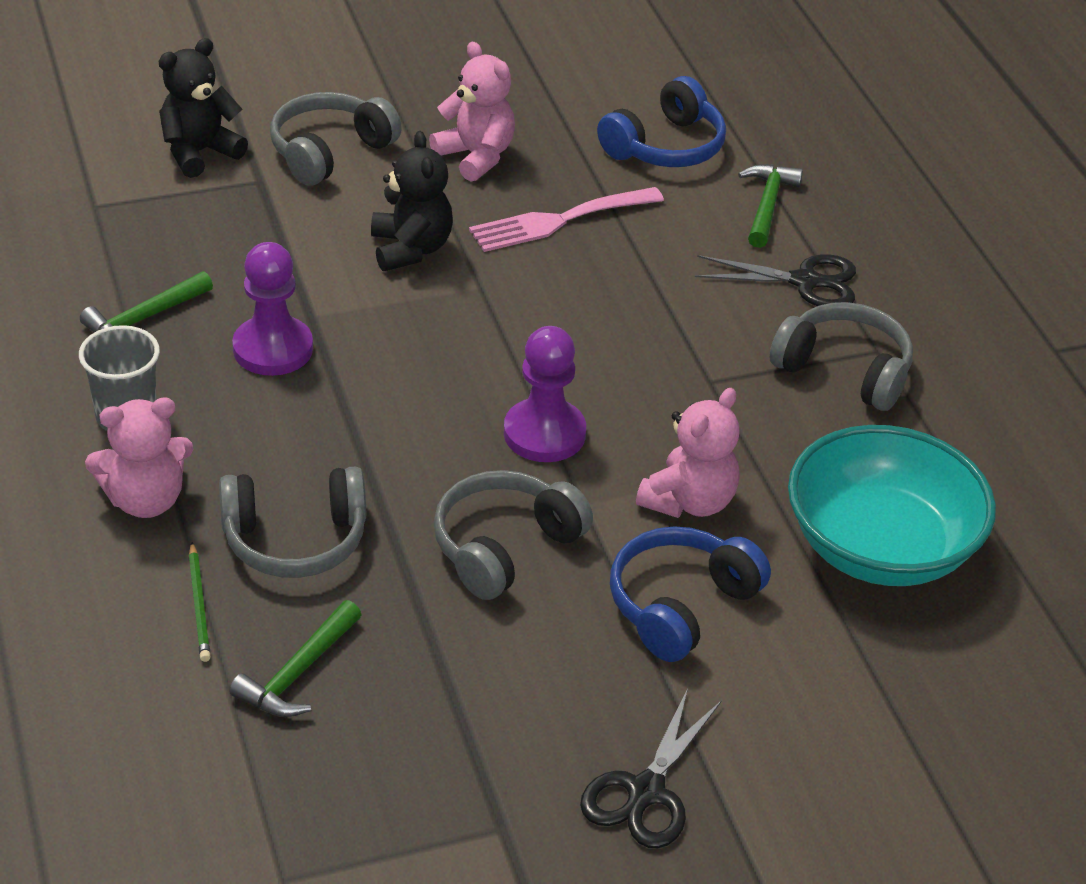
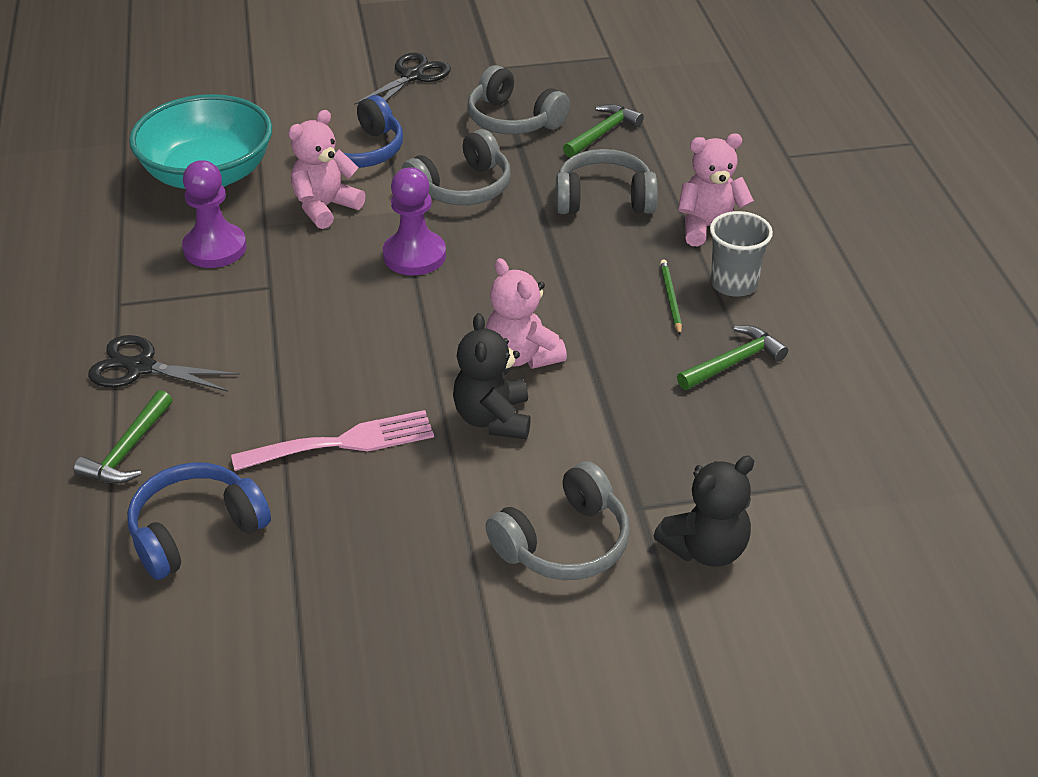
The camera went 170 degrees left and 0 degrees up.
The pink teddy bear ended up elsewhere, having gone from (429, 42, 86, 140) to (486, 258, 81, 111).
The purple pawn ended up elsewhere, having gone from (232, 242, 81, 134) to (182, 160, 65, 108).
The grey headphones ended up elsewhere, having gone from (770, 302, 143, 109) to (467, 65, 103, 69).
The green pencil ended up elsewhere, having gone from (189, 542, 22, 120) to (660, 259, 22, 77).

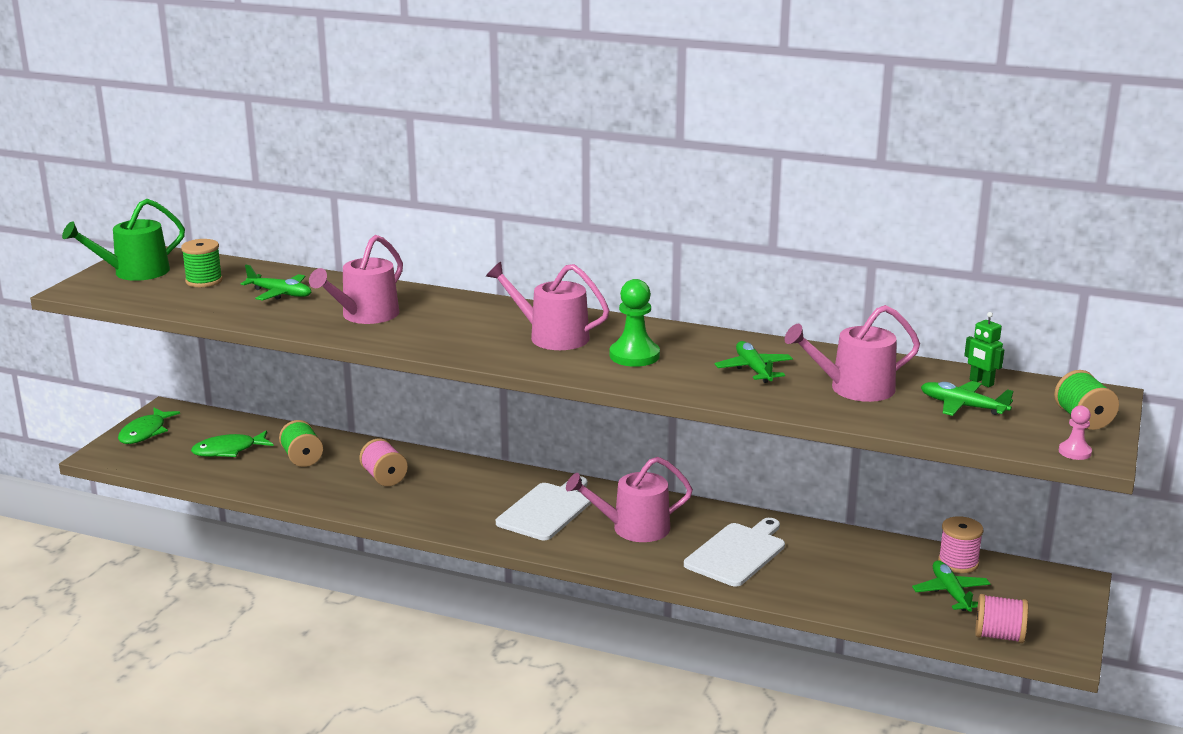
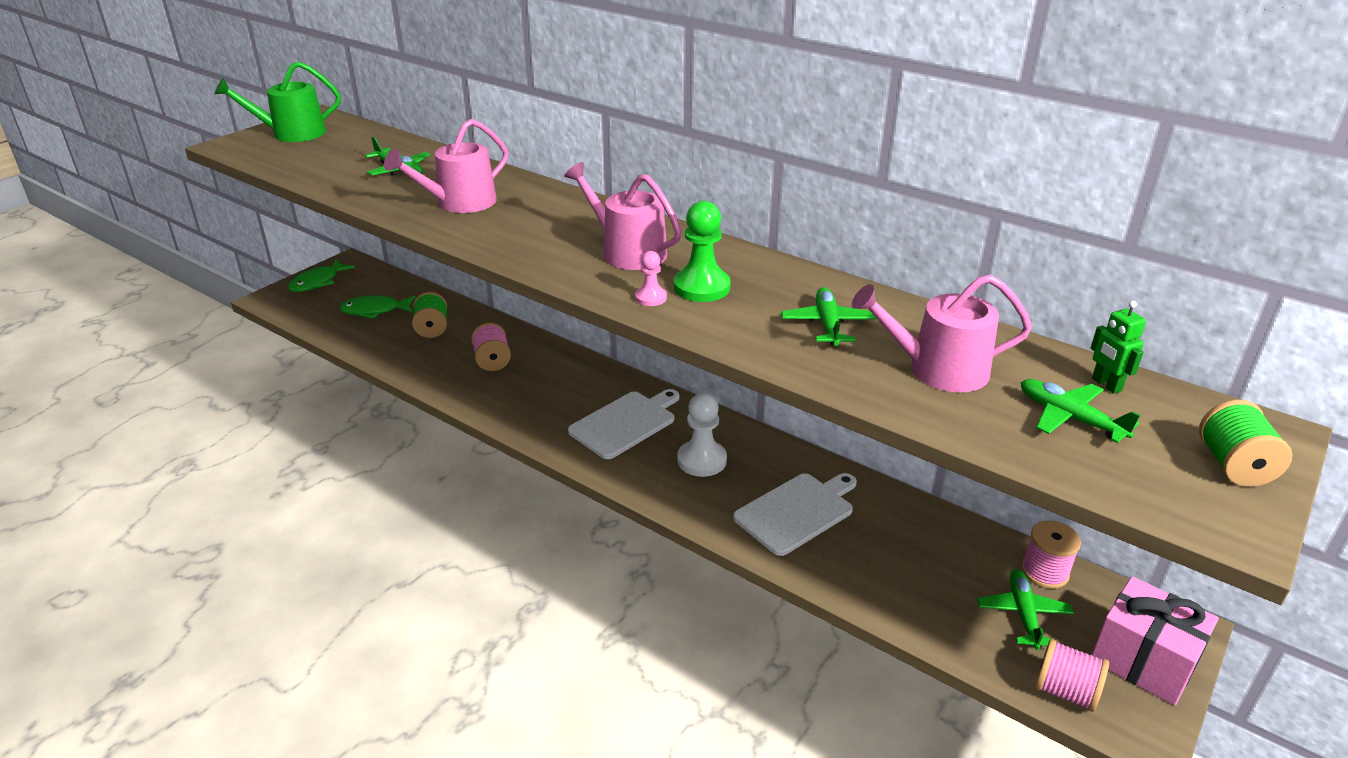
The camera went 15 degrees right and 10 degrees up.
The second view lost the green spool at (181, 239, 42, 48).
The pink pawn ended up elsewhere, having gone from (1059, 406, 33, 54) to (635, 251, 32, 55).
Where the pink watering can stood at (566, 457, 127, 85), the white pawn came to stand at (677, 393, 50, 84).
The second view gained the pink gift at (1091, 576, 128, 129).

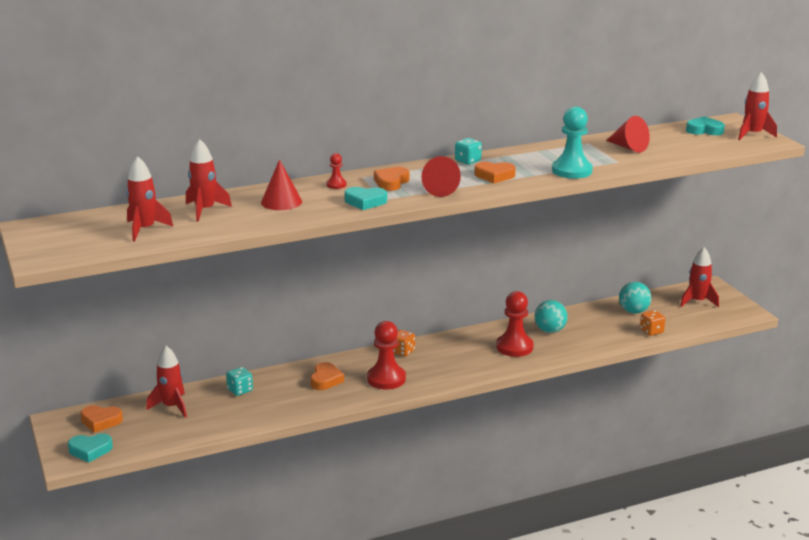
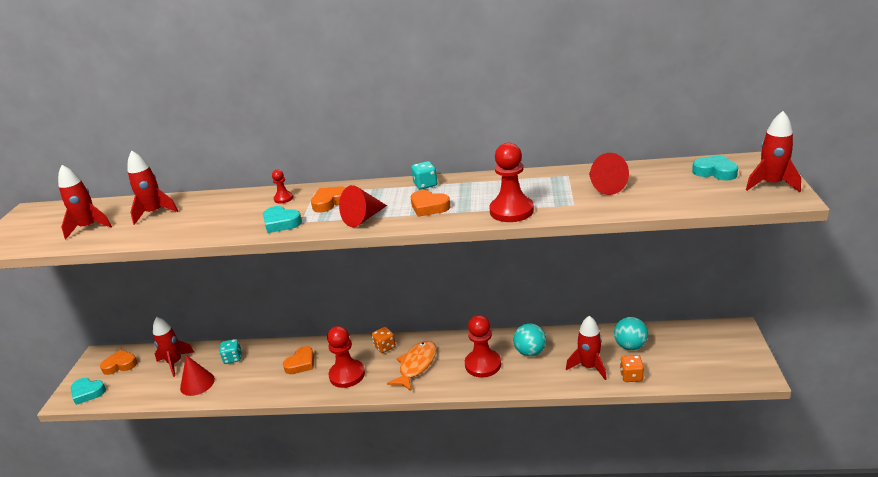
The camera went 30 degrees right and 5 degrees up.
What was the turquoise pawn at (552, 107, 41, 72) turned into the red pawn at (489, 143, 45, 79).
The red cone ended up elsewhere, having gone from (261, 159, 41, 51) to (180, 355, 35, 41).
The red rocket ended up elsewhere, having gone from (680, 247, 39, 60) to (566, 316, 41, 64).
The orange heart at (80, 405, 43, 28) ended up facing another way, 135 degrees clockwise from before.
The second view gained the orange fish at (387, 341, 50, 50).

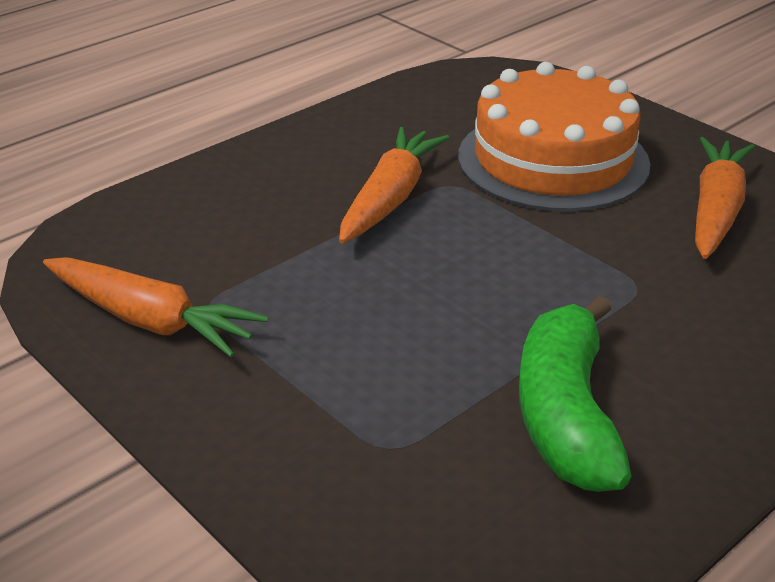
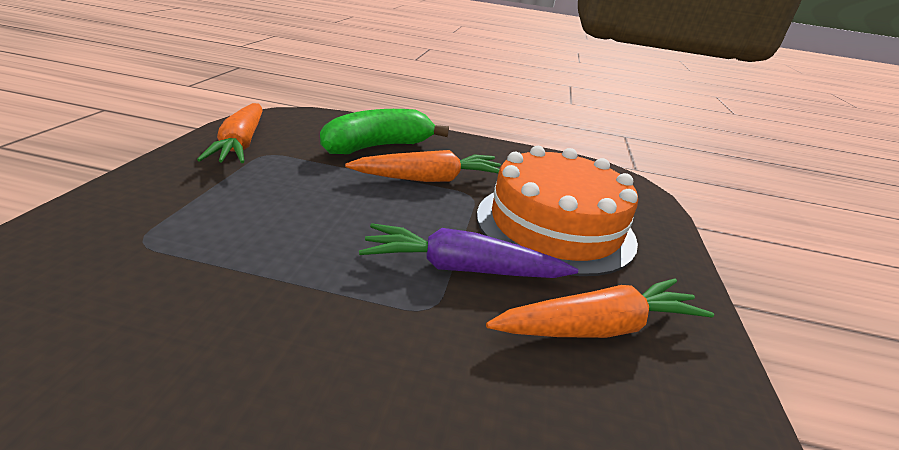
The camera went 50 degrees right and 5 degrees down.
The green banana ended up elsewhere, having gone from (519, 295, 113, 197) to (320, 109, 129, 45).
The second view gained the purple carrot at (359, 223, 219, 55).

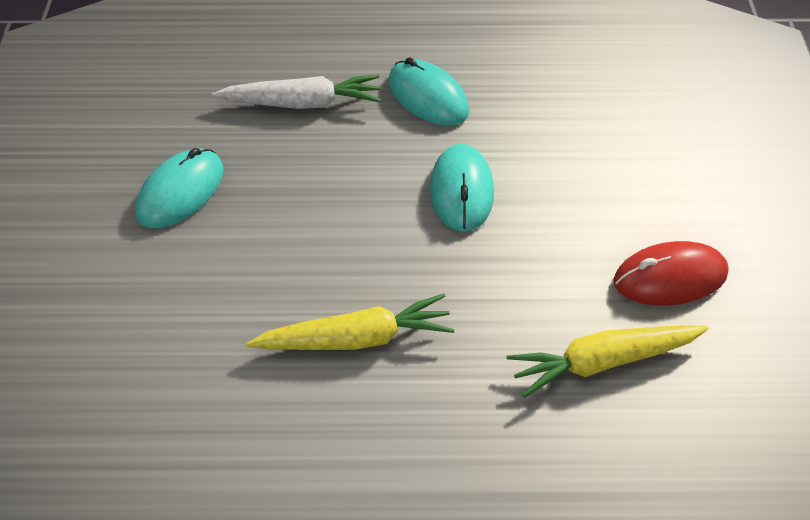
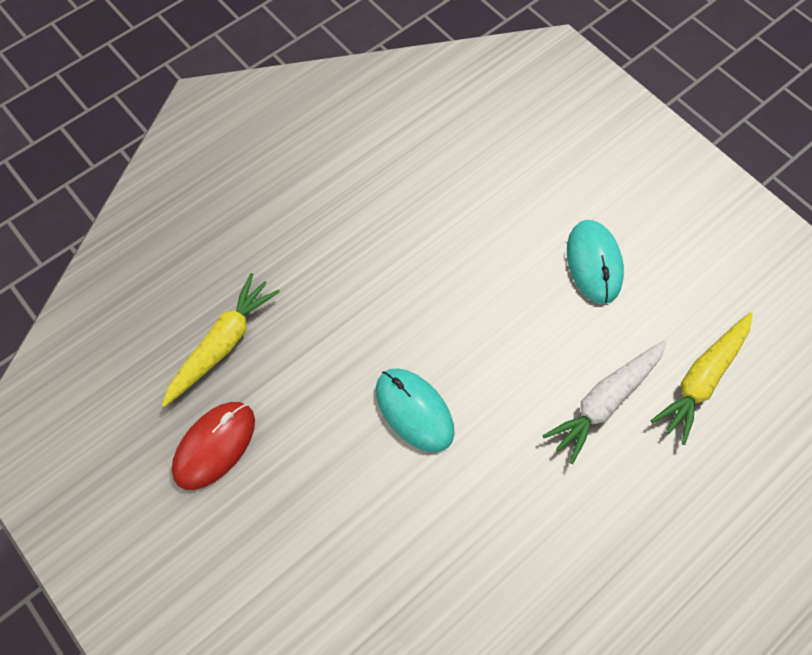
The camera went 140 degrees right and 15 degrees up.
The second view lost the turquoise mouse at (388, 57, 81, 69).
The yellow carrot ended up elsewhere, having gone from (246, 294, 209, 56) to (650, 312, 102, 133).

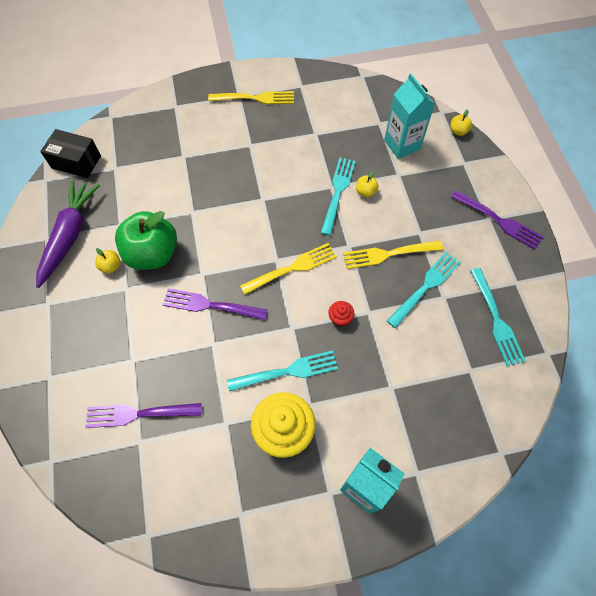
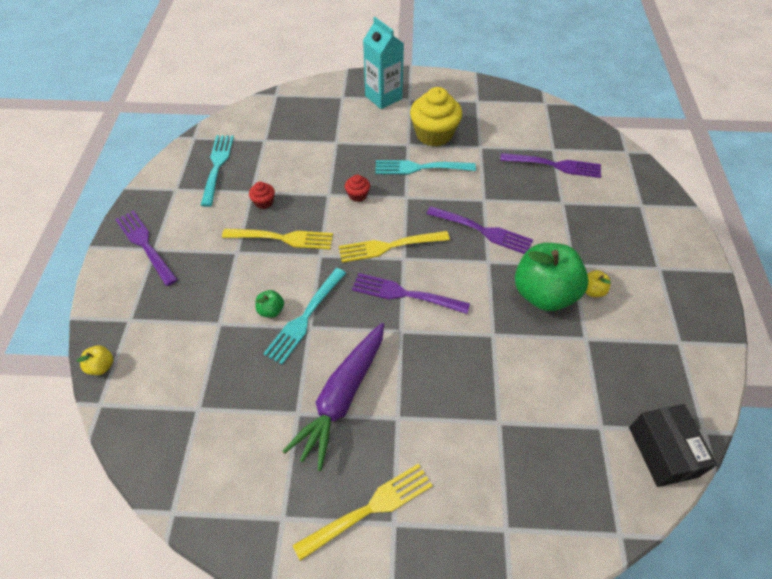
The camera went 165 degrees left and 10 degrees down.
The second view lost the turquoise carton at (384, 73, 51, 86).
The yellow fork at (208, 91, 86, 13) ended up facing another way, 135 degrees clockwise from before.
The black box at (40, 129, 61, 49) ended up facing another way, 45 degrees clockwise from before.
What was the yellow apple at (356, 171, 23, 26) turned into the green apple at (255, 290, 29, 28).
The purple carrot ended up elsewhere, having gone from (36, 180, 64, 108) to (283, 323, 101, 148).
Where the turquoise fork stood at (387, 252, 74, 76), the red cupcake came to stand at (249, 182, 26, 27).
The second view gained the purple fork at (352, 273, 118, 41).

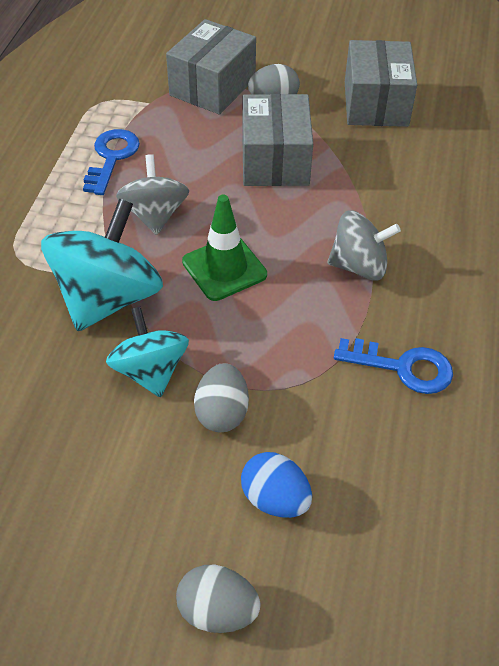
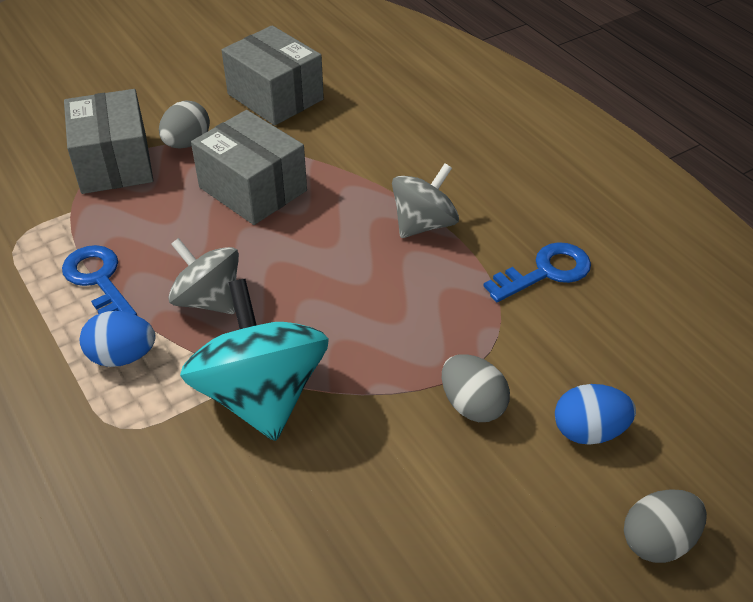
The camera went 45 degrees left and 5 degrees down.
The second view lost the green traffic cone at (182, 195, 85, 106).
The second view lost the turquoise spinning top at (106, 306, 83, 91).
The second view gained the blue egg at (80, 311, 75, 56).

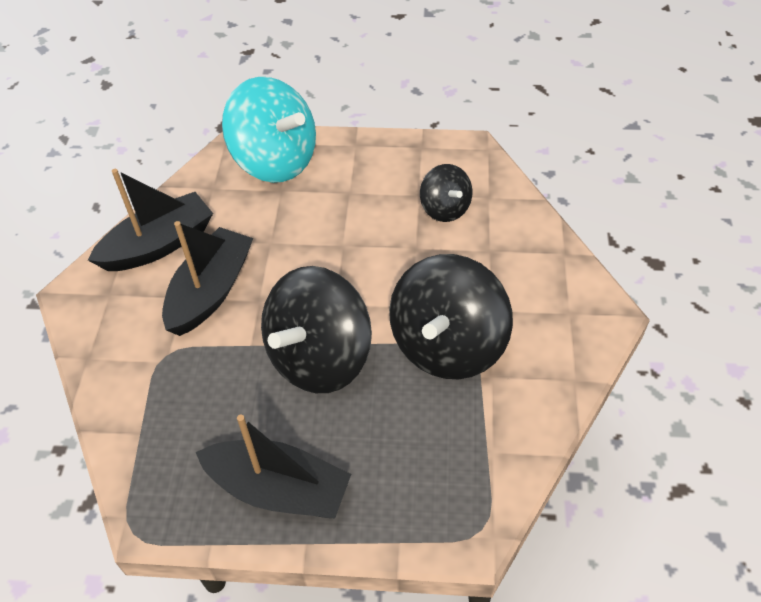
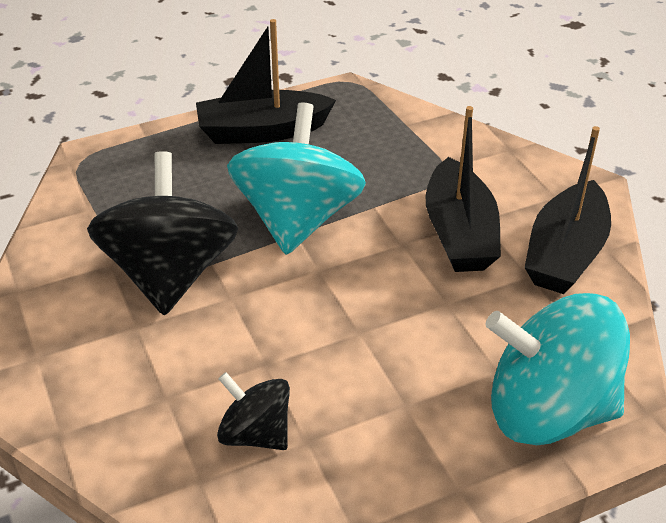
The camera went 150 degrees right and 10 degrees down.
What was the black spinning top at (261, 266, 111, 127) turned into the turquoise spinning top at (227, 102, 139, 153).

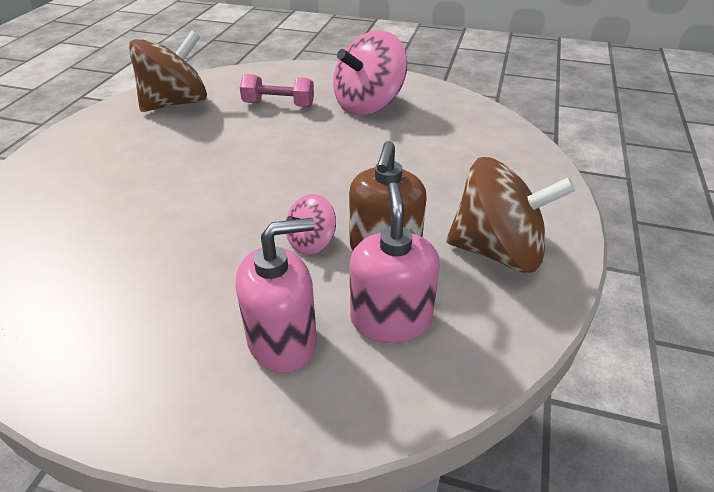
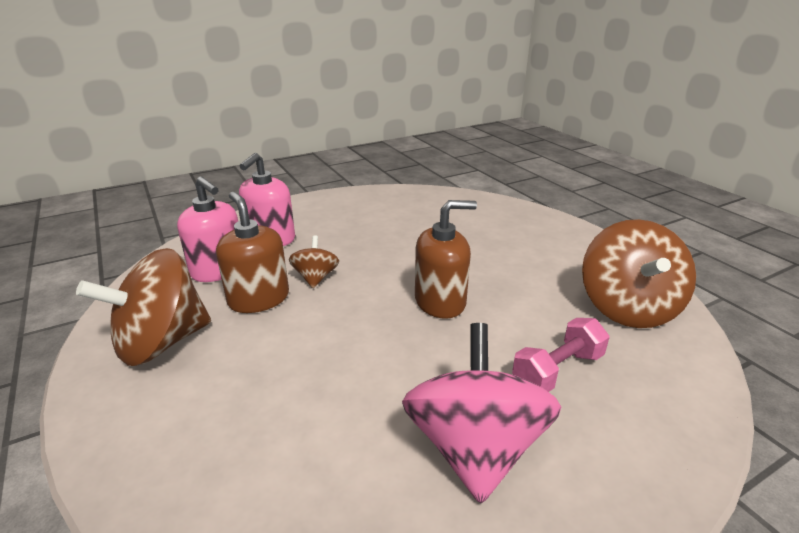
The camera went 135 degrees right and 10 degrees down.
What was the pink spinning top at (286, 194, 50, 61) turned into the brown spinning top at (289, 235, 50, 53).
The second view gained the brown soap dispenser at (415, 200, 62, 119).

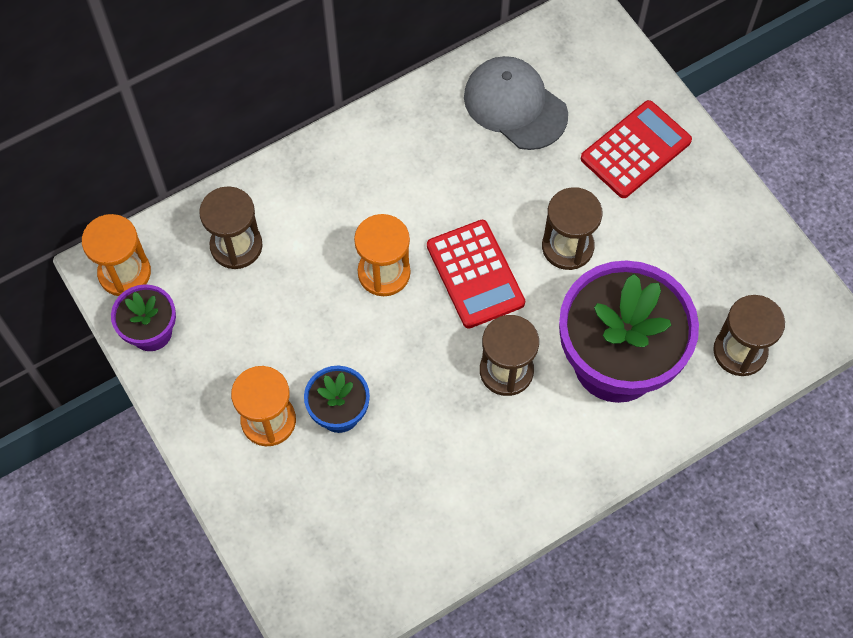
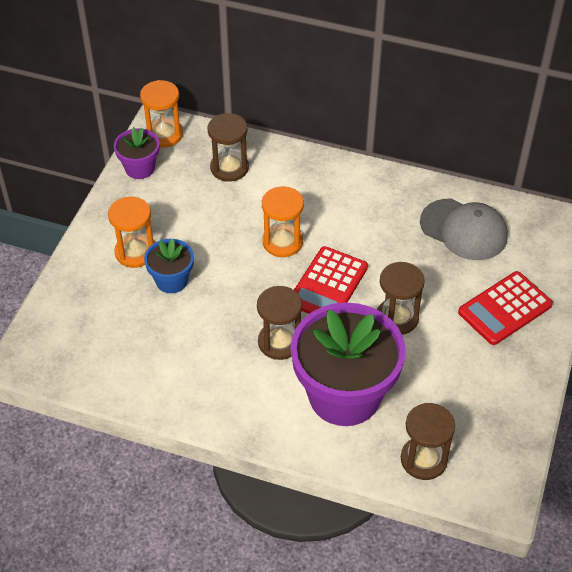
The camera went 50 degrees right and 15 degrees down.
The grey cap at (464, 56, 104, 94) ended up facing another way, 120 degrees clockwise from before.
The red calculator at (581, 100, 111, 98) ended up facing another way, 135 degrees clockwise from before.

